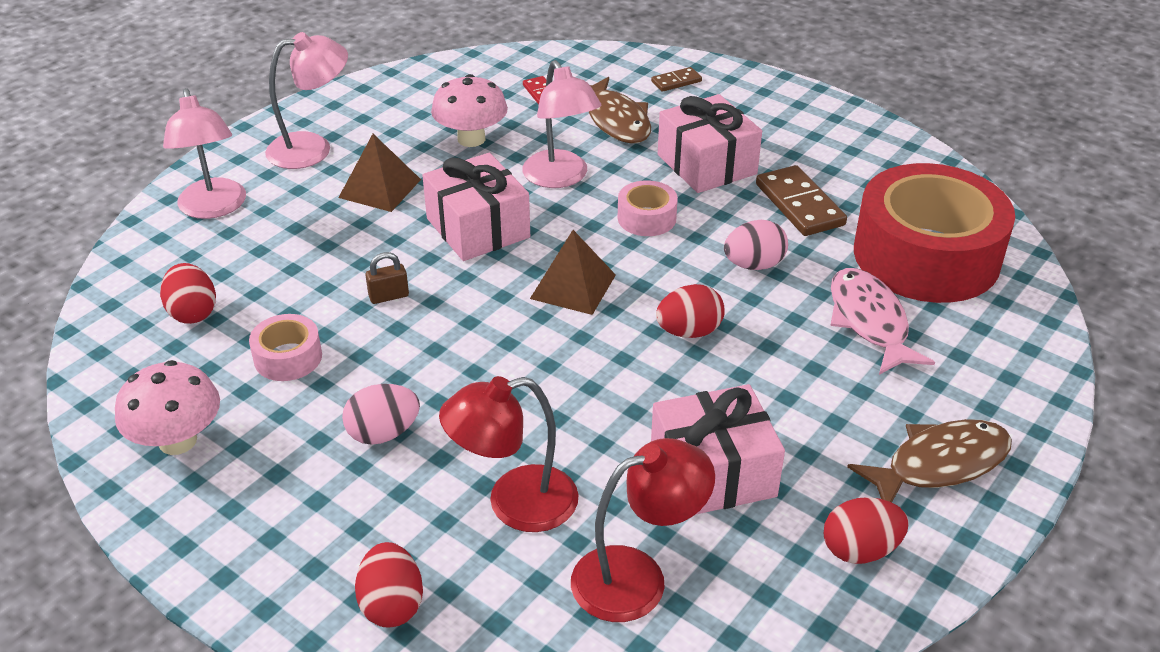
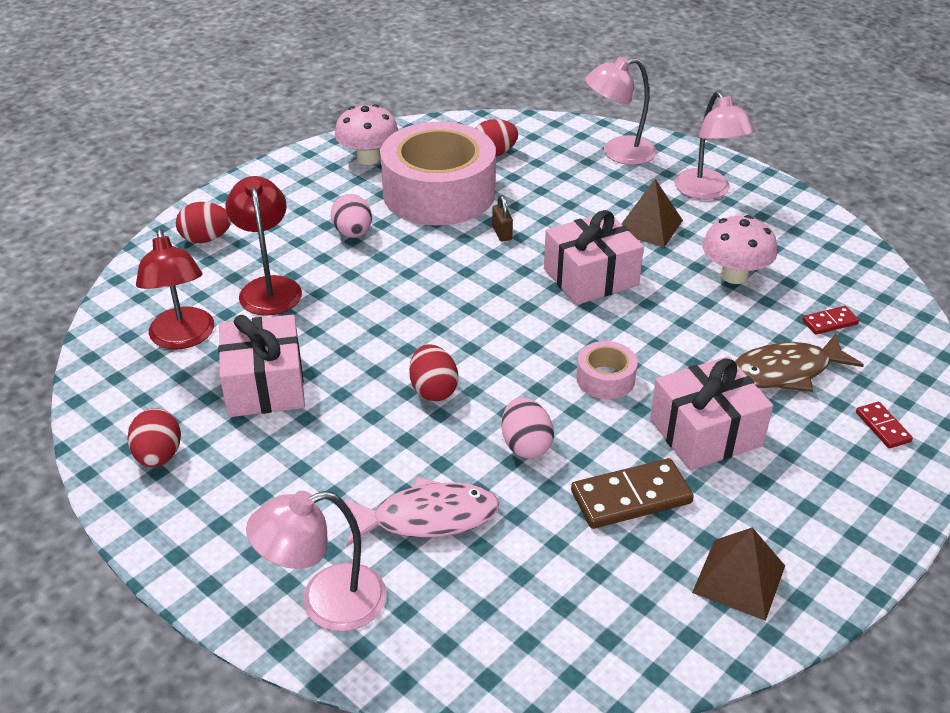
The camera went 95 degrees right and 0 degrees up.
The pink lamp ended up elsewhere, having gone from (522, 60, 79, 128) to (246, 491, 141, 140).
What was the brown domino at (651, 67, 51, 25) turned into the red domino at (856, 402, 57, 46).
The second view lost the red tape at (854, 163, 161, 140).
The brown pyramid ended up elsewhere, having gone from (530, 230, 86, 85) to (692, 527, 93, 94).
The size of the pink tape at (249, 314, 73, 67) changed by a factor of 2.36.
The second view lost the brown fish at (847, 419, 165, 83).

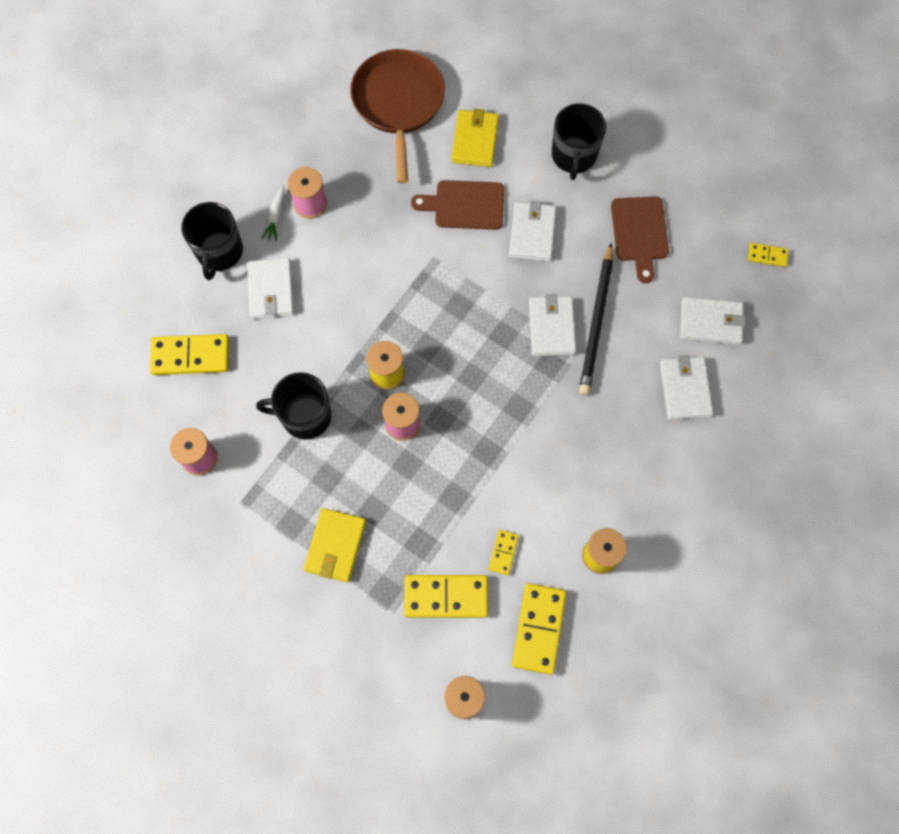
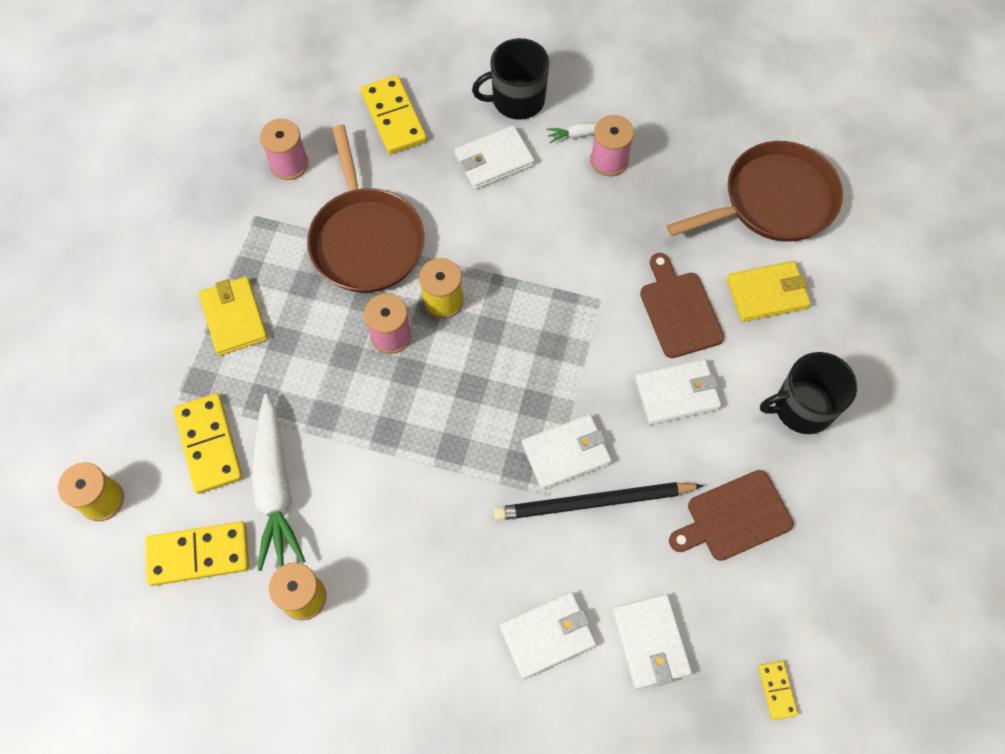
The camera went 70 degrees right and 5 degrees down.
Where the black mug stood at (256, 372, 76, 67), the brown pan came to stand at (307, 125, 117, 168).
The yellow wallet at (304, 508, 62, 74) ended up facing another way, 75 degrees clockwise from before.
Where the yellow domino stood at (489, 530, 30, 45), the white carrot came to stand at (252, 394, 54, 177).

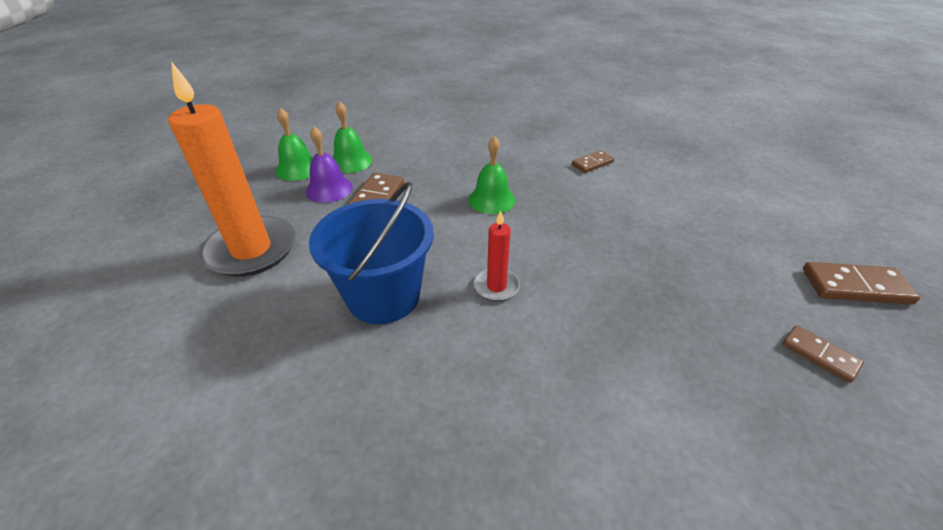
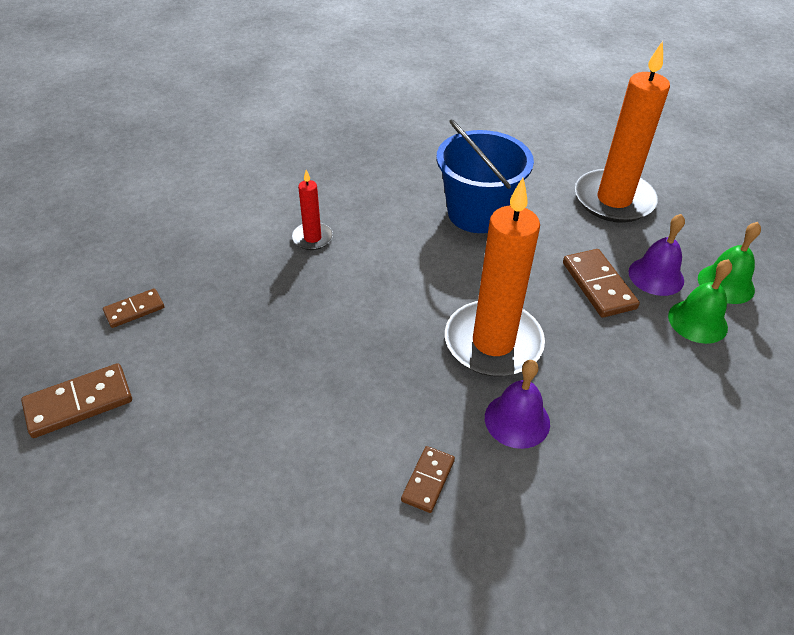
The camera went 145 degrees right and 5 degrees up.
Where the green bell stood at (468, 136, 48, 78), the orange candle came to stand at (445, 178, 100, 199).
The red candle ended up elsewhere, having gone from (474, 210, 46, 91) to (292, 170, 41, 80).
The brown domino at (782, 325, 82, 58) ended up facing another way, 45 degrees counterclockwise from before.
The second view gained the purple bell at (485, 360, 65, 89).

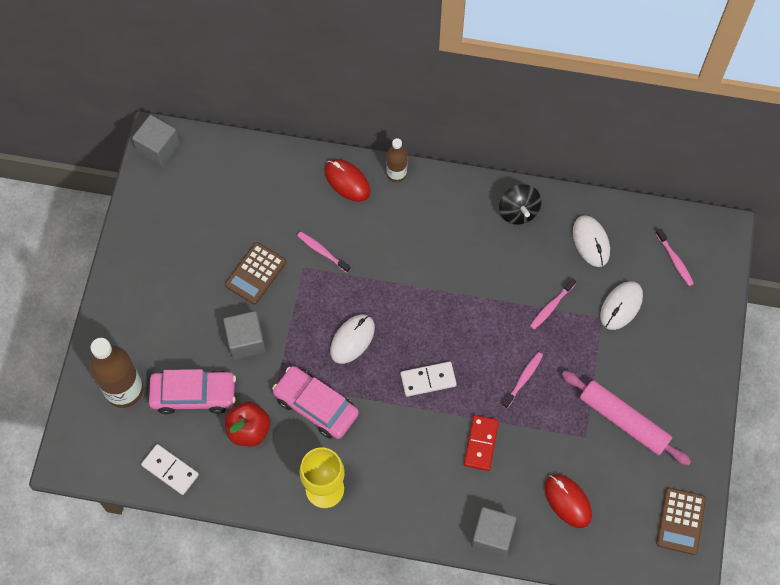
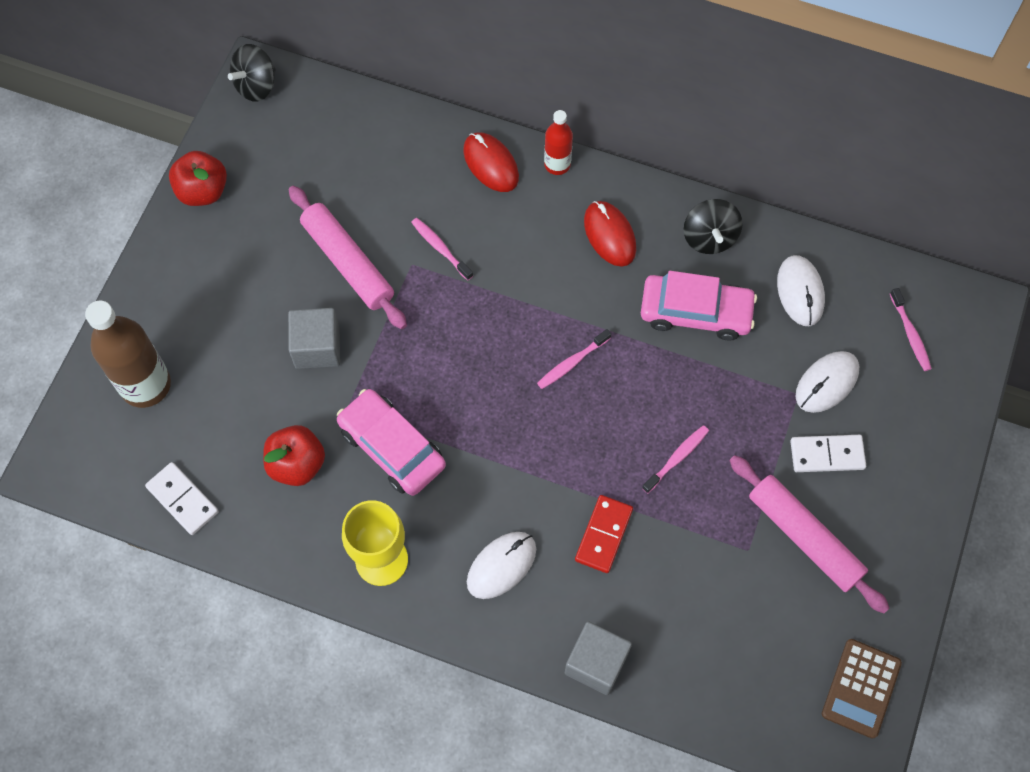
The camera went 10 degrees right and 0 degrees up.
Where the grey cube stood at (132, 115, 48, 52), the black spinning top came to stand at (228, 44, 48, 58).
What was the brown bottle at (387, 138, 20, 44) turned into the red bottle at (544, 110, 29, 65).
Where the brown calculator stood at (225, 242, 61, 62), the pink rolling pin came to stand at (288, 186, 119, 143).
The pink toothbrush ended up elsewhere, having gone from (530, 278, 46, 52) to (537, 329, 74, 60).
The white mouse ended up elsewhere, having gone from (330, 314, 45, 50) to (467, 532, 69, 67).
The white domino ended up elsewhere, having gone from (400, 362, 57, 35) to (790, 435, 76, 37).
The pink car ended up elsewhere, having gone from (149, 369, 87, 45) to (641, 271, 116, 70).
The red mouse ended up elsewhere, having gone from (545, 474, 47, 54) to (584, 201, 52, 66).
The second view gained the red apple at (169, 151, 58, 55).

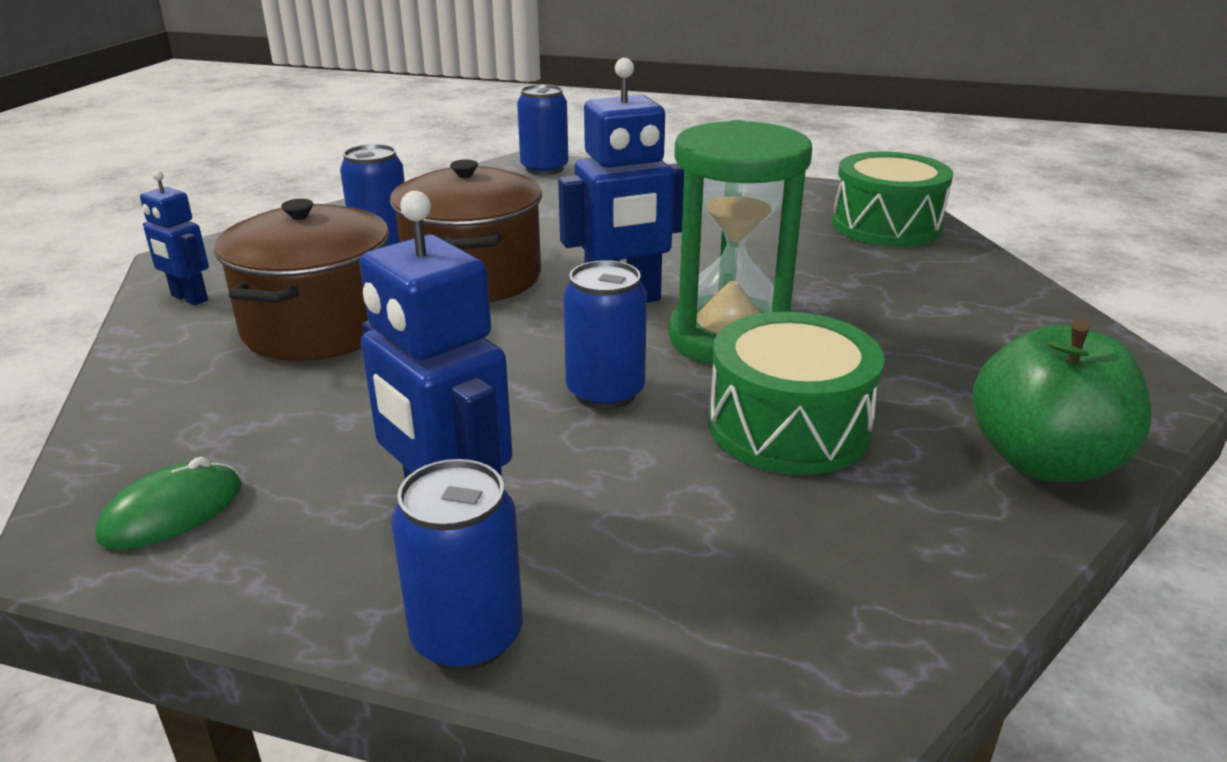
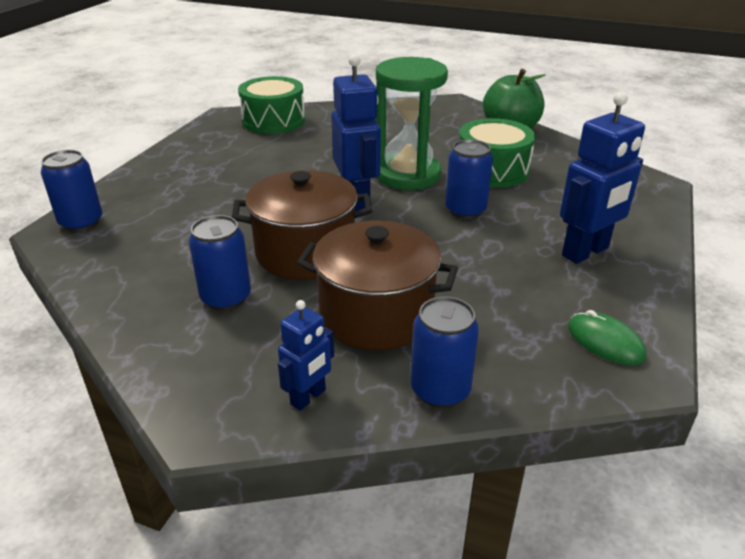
The camera went 85 degrees left and 5 degrees up.
The blue can ended up elsewhere, having gone from (391, 459, 132, 212) to (411, 297, 68, 111).

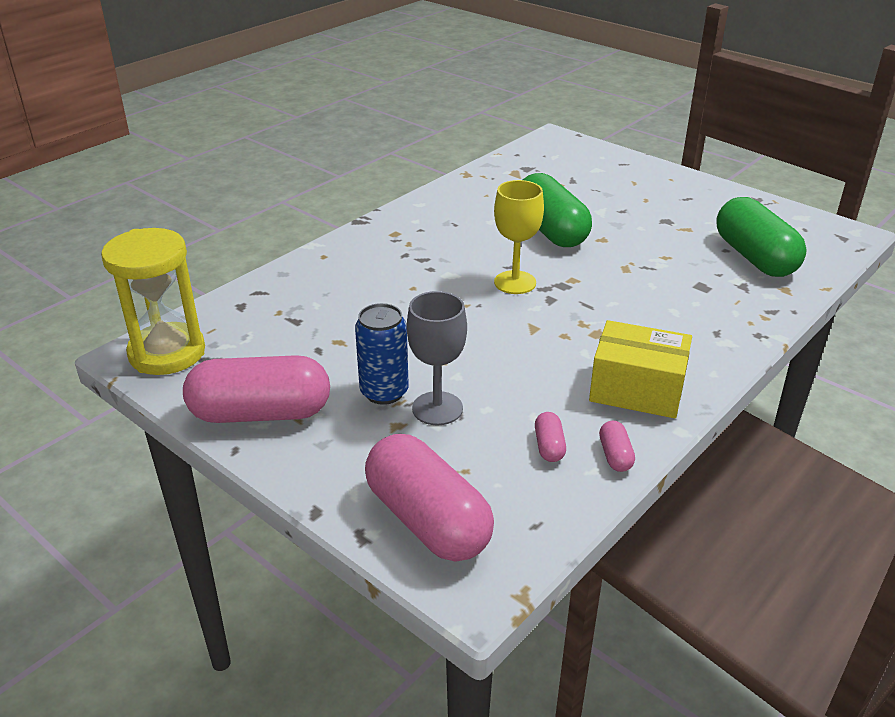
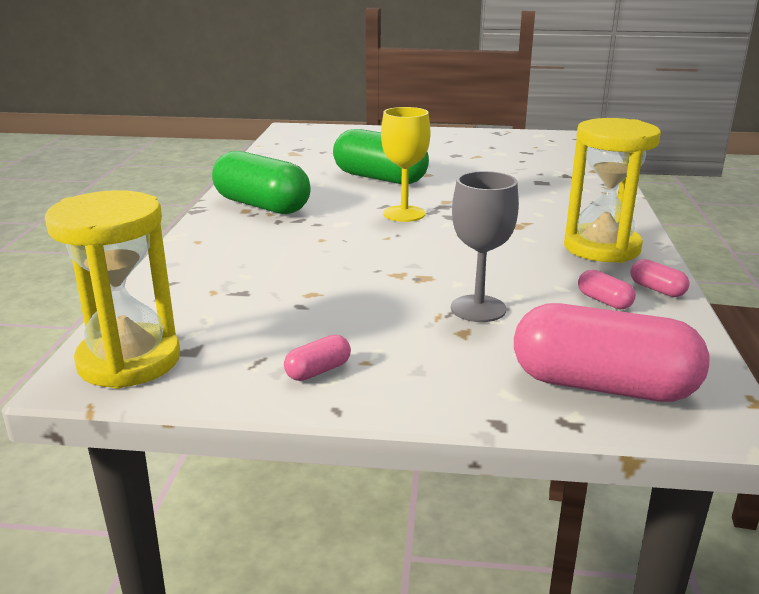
The camera went 35 degrees left and 10 degrees down.
The green capsule ended up elsewhere, having gone from (716, 197, 91, 80) to (212, 151, 99, 63).
The second view lost the blue can at (355, 303, 54, 102).
Where the yellow box stood at (589, 320, 103, 98), the yellow hourglass came to stand at (564, 118, 97, 145).
The size of the pink capsule at (183, 355, 147, 68) changed by a factor of 0.41.

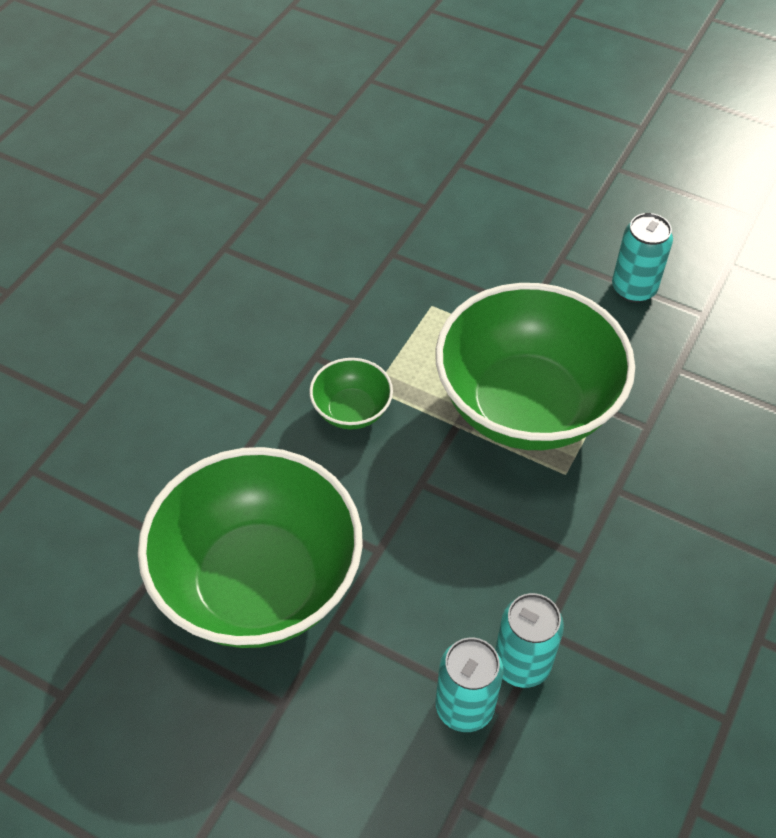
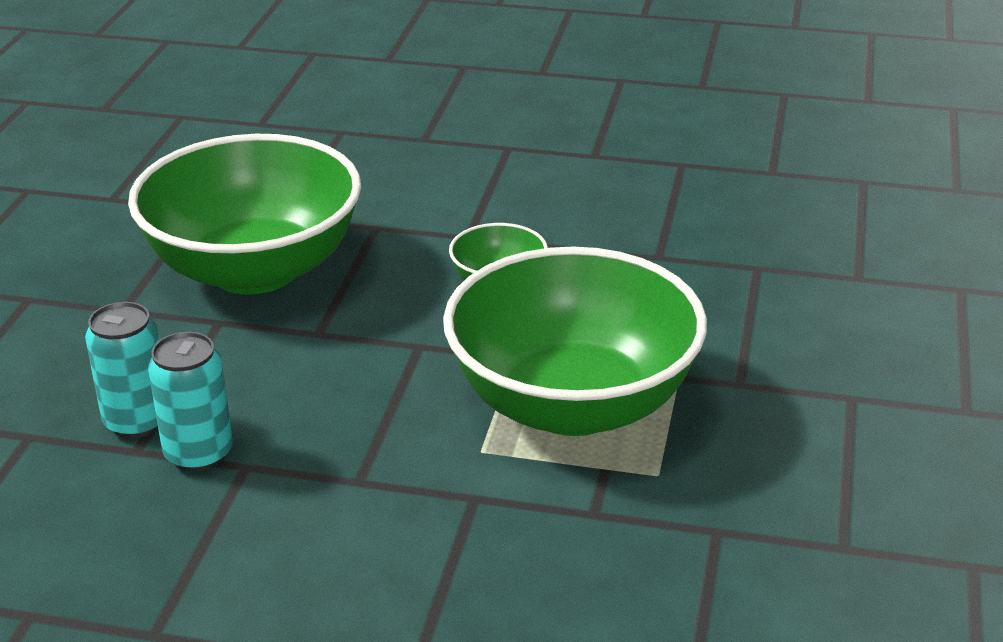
The camera went 75 degrees right and 20 degrees down.
The second view lost the turquoise can at (612, 213, 61, 89).

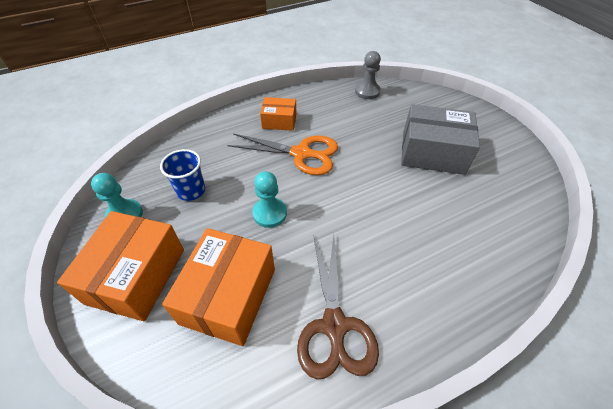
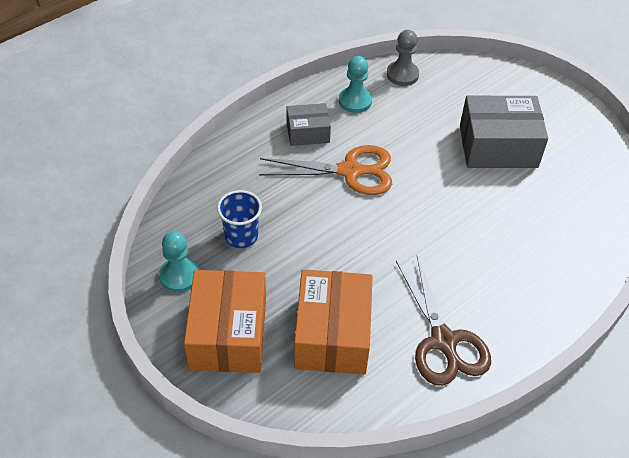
The camera went 15 degrees left and 0 degrees up.
What was the orange box at (260, 97, 36, 34) turned into the grey box at (287, 103, 44, 43).
The turquoise pawn ended up elsewhere, having gone from (252, 171, 35, 57) to (339, 56, 33, 57).

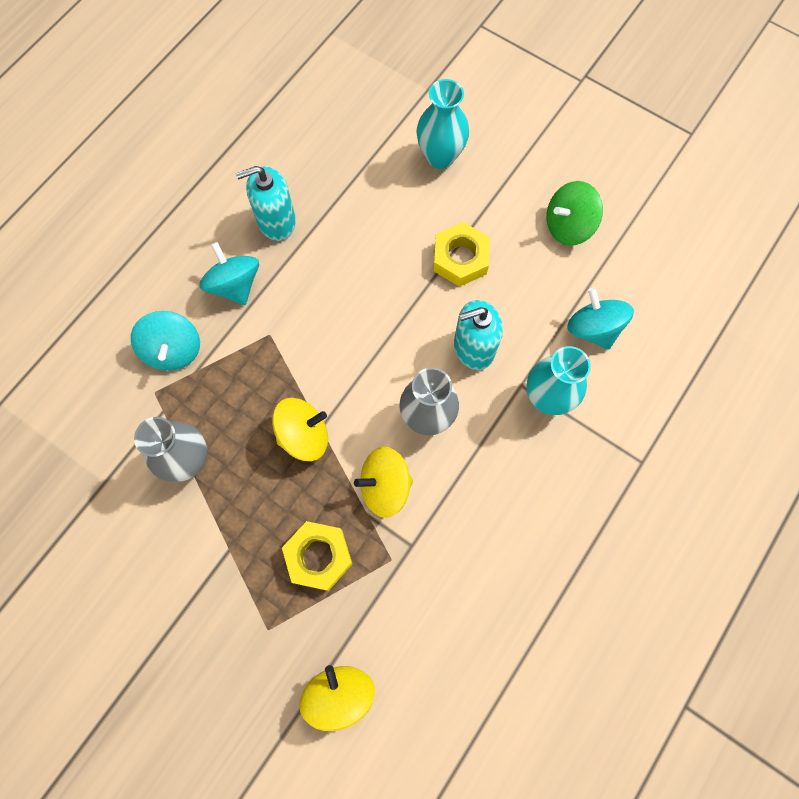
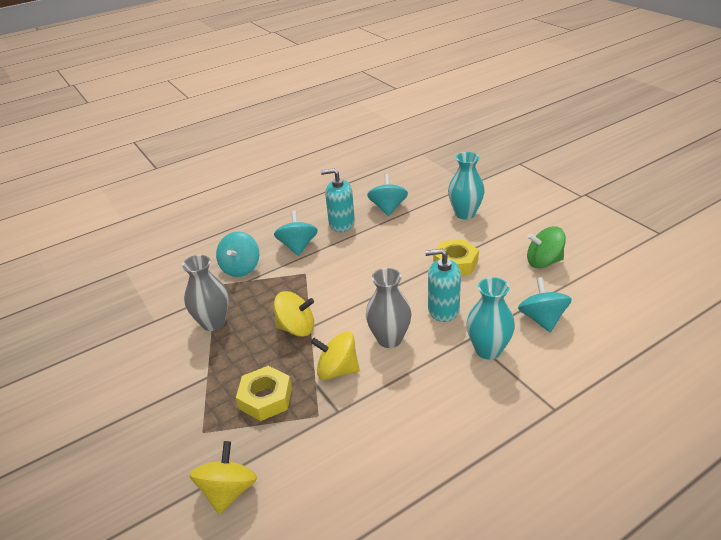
The camera went 25 degrees right and 35 degrees down.
The second view gained the turquoise spinning top at (367, 174, 41, 42).

